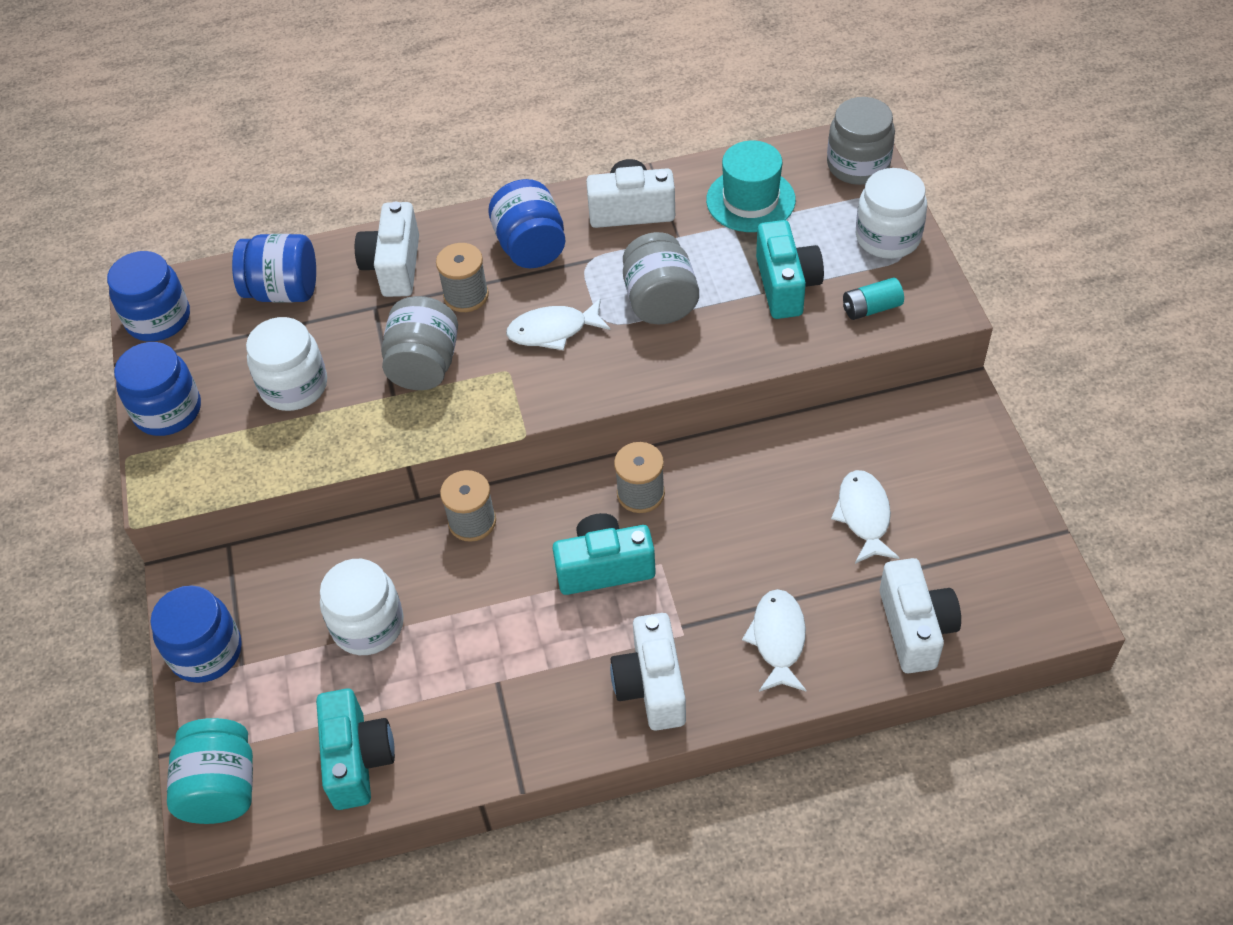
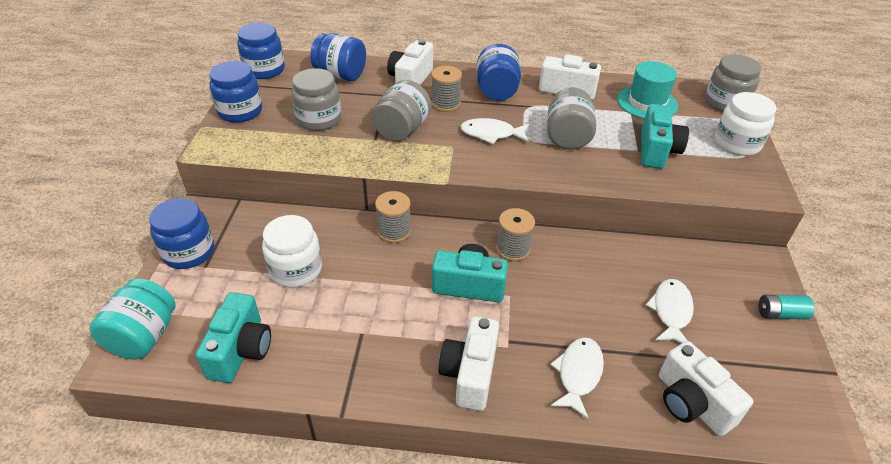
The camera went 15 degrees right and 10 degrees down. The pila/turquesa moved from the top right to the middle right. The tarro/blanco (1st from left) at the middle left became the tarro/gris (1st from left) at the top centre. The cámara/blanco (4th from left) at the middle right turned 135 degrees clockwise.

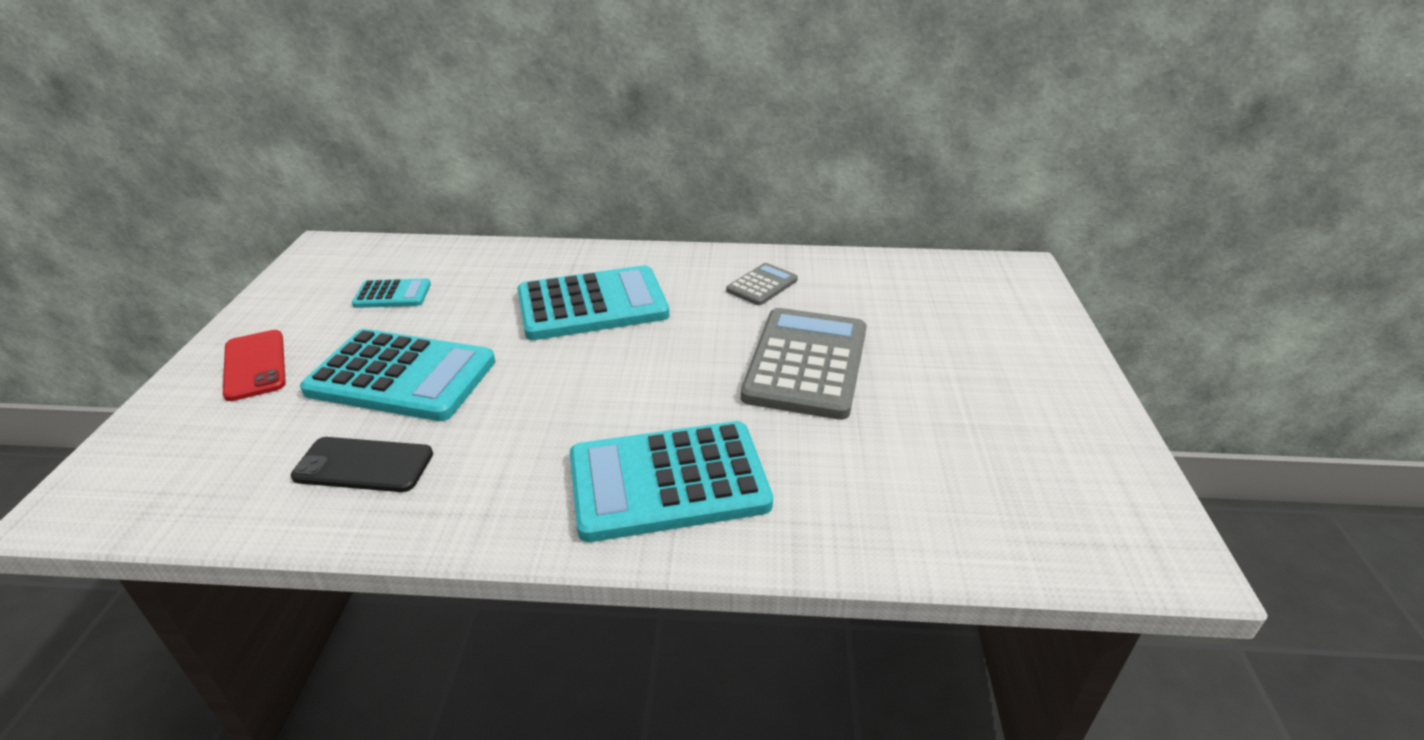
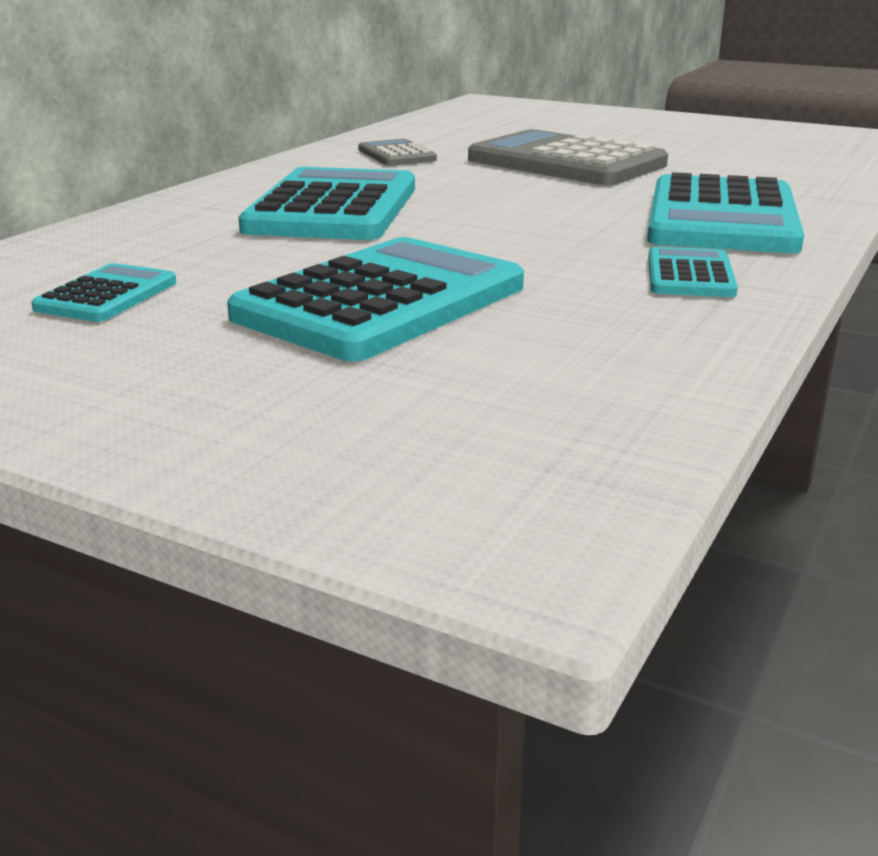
The camera went 65 degrees left and 10 degrees down. The móvil/rojo at the middle left disappeared. The móvil/negro at the middle left disappeared. The calculadora/turquesa (4th from left) at the top right appeared.

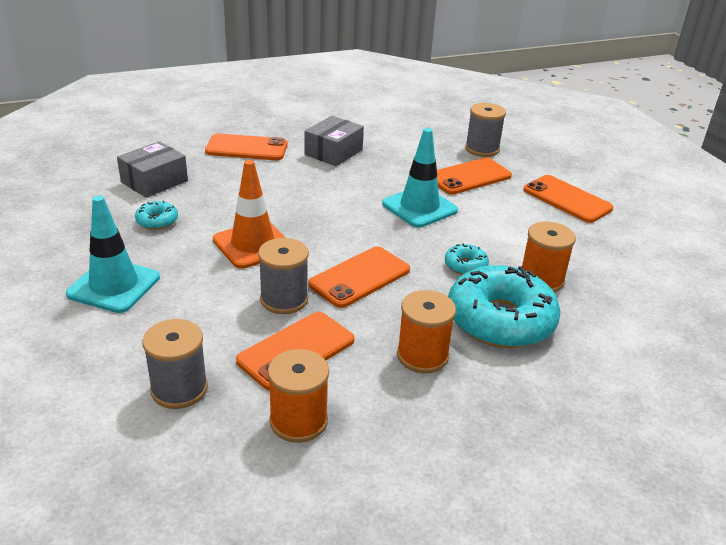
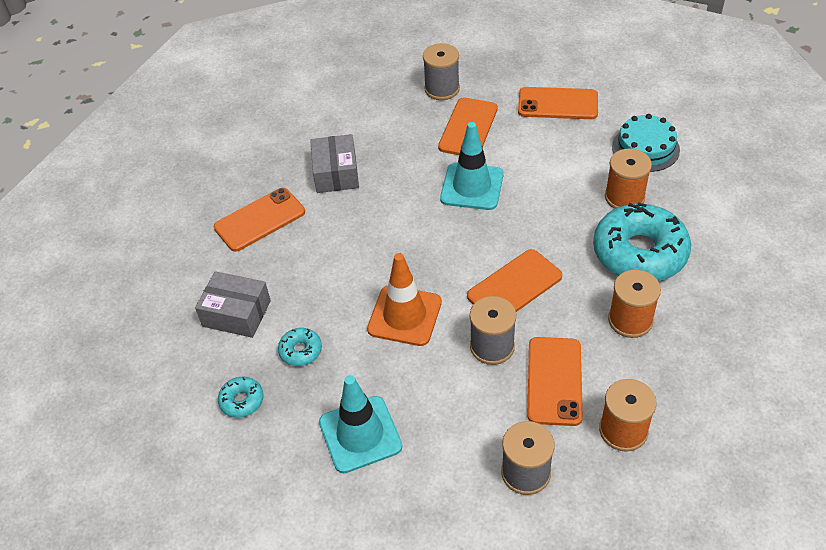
The camera went 35 degrees left and 15 degrees up. The caja/gris (1st from left) at the top left turned 75 degrees counterclockwise. The rosquilla/turquesa (2nd from left in the first image) moved from the centre to the bottom left. The móvil/naranja (3rd from left) at the centre turned 45 degrees clockwise. The tarta/turquesa at the top right appeared.

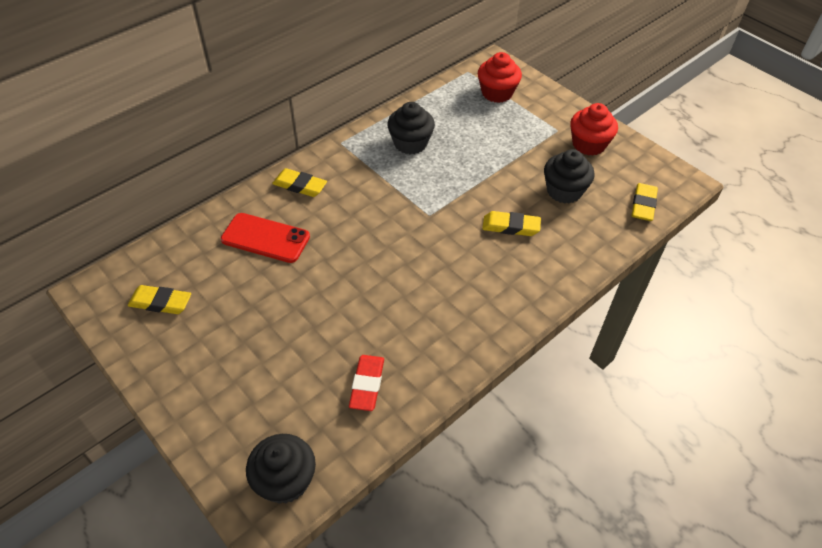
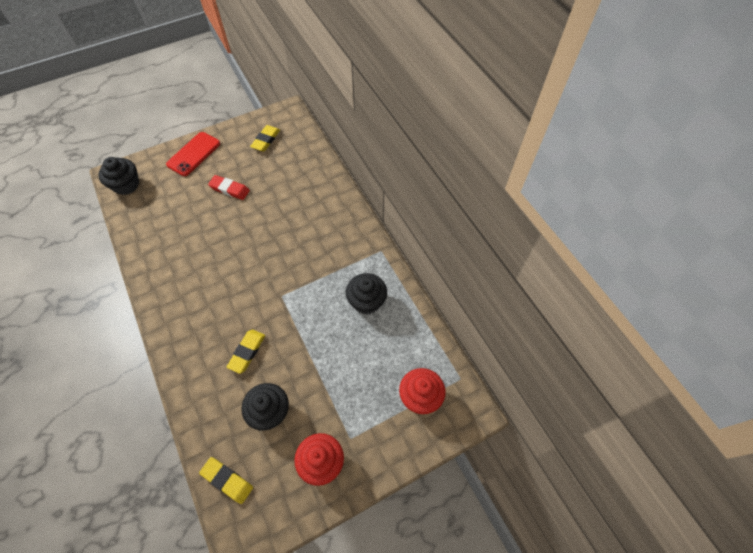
The camera went 105 degrees right and 10 degrees up. The goma de borrar/amarillo (2nd from left) at the top centre disappeared. The móvil/rojo moved from the middle left to the top left. The goma de borrar/rojo moved from the bottom centre to the middle left.

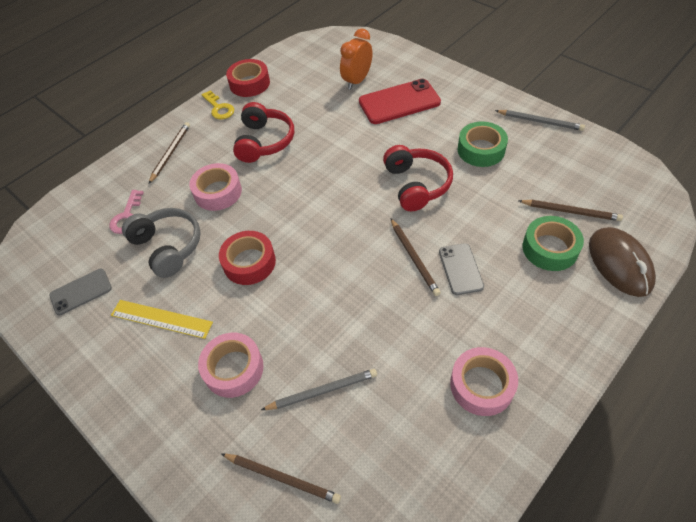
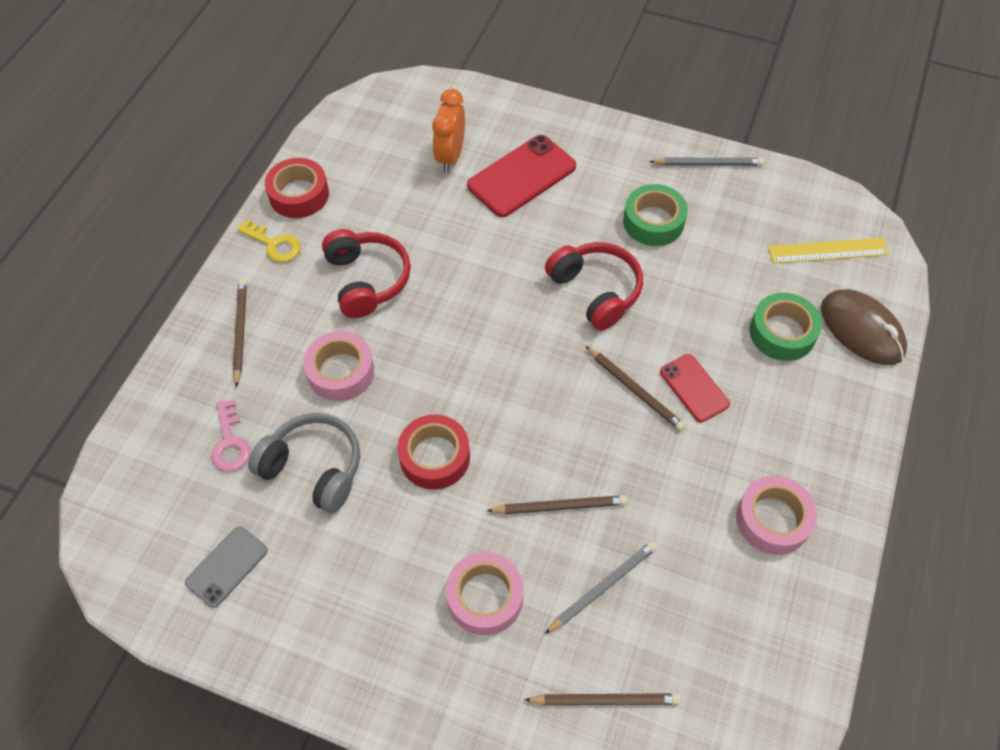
The camera went 25 degrees left and 5 degrees up. The lápiz/marrón (4th from left in the first image) moved from the middle right to the bottom centre. The móvil/gris (2nd from left) at the centre became the móvil/rojo (2nd from left) at the middle right. The regla/amarillo moved from the middle left to the middle right.

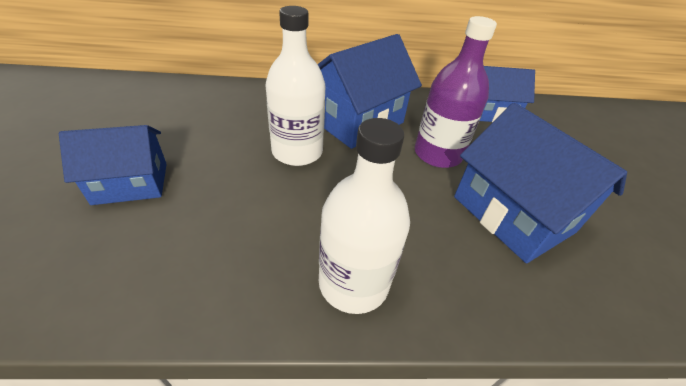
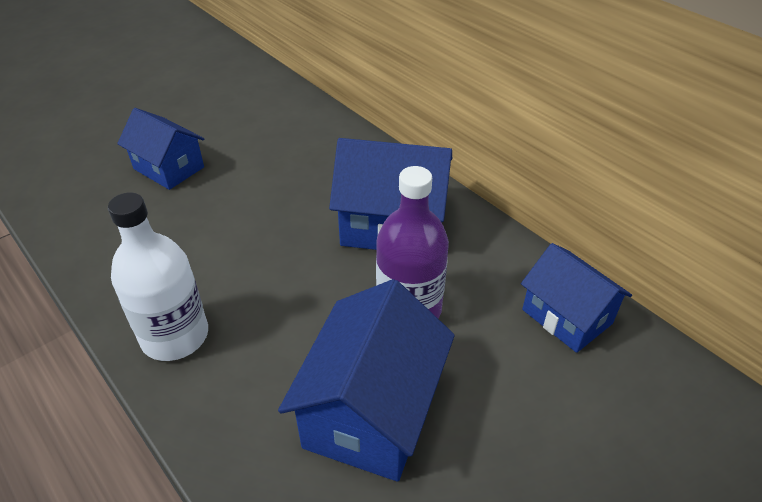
The camera went 55 degrees right and 0 degrees up. The botella/blanco (1st from left) at the top centre disappeared.

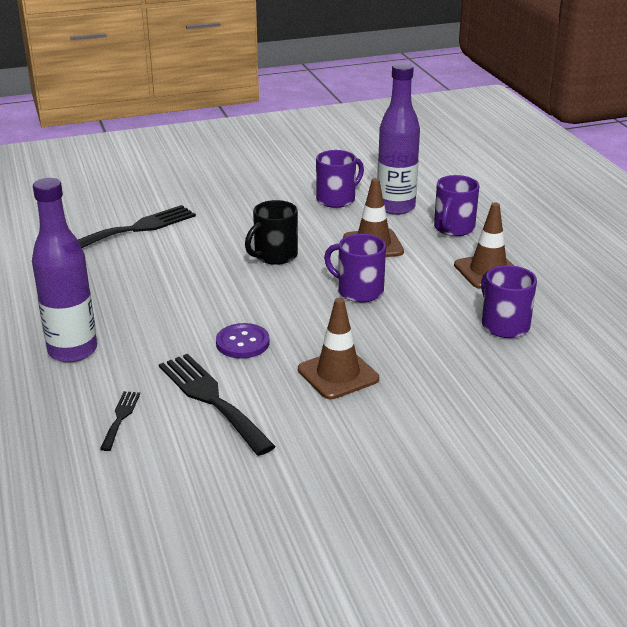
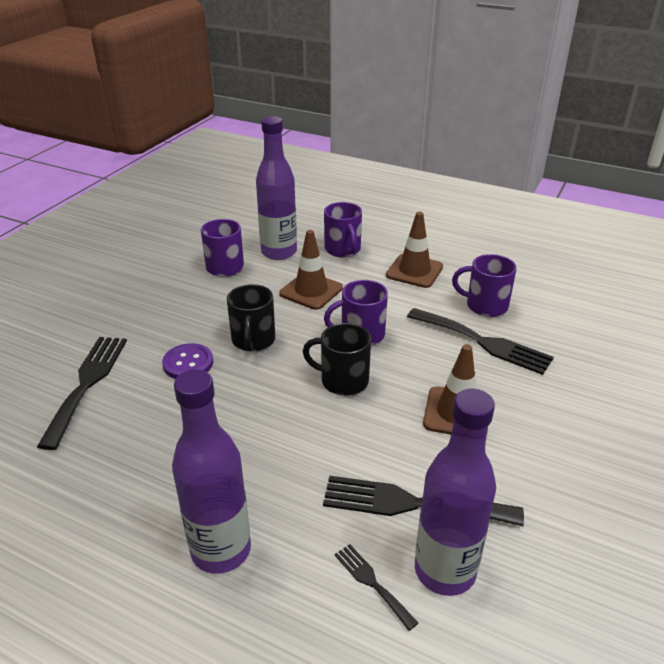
The camera went 45 degrees left and 5 degrees up. The botón/morado moved from the centre to the middle left. The tenedor/negro (4th from left) at the middle right appeared. The taza/negro (2nd from left) at the centre appeared. The botella/morado (3rd from left) at the bottom right appeared.

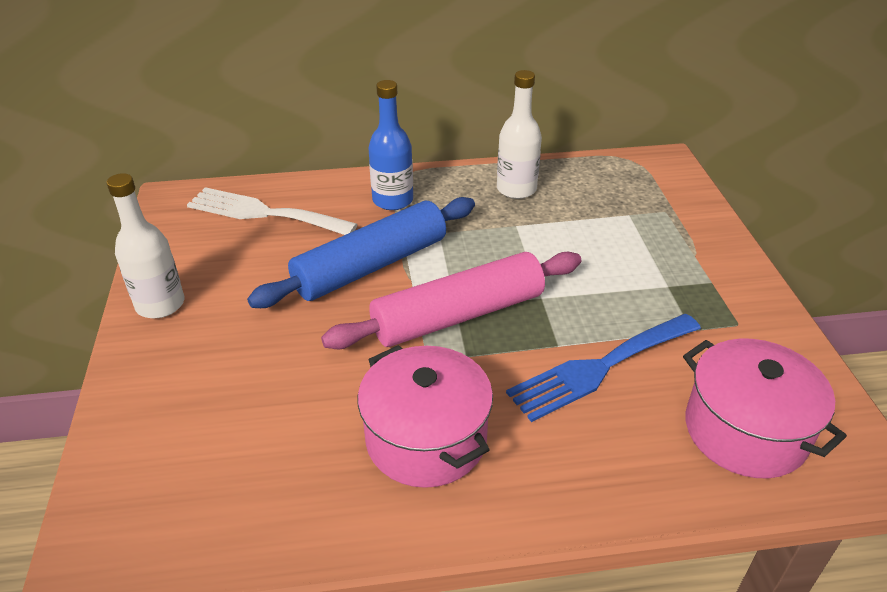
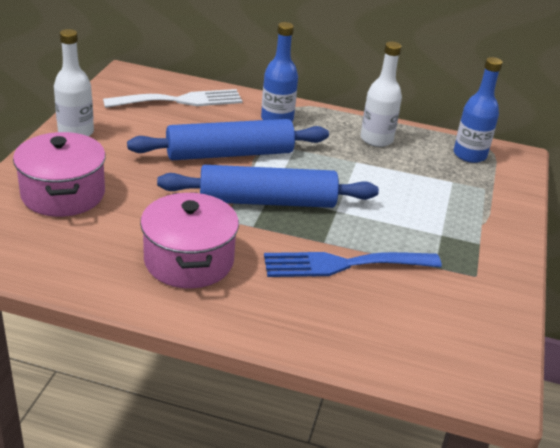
The camera went 20 degrees right and 5 degrees down. The tenedor/blanco at the middle left turned 120 degrees clockwise. The rodillo/rosa at the centre became the rodillo/azul (2nd from left) at the centre. The olla/rosa (2nd from left in the first image) moved from the bottom right to the middle left. The botella/azul (2nd from left) at the top right appeared.

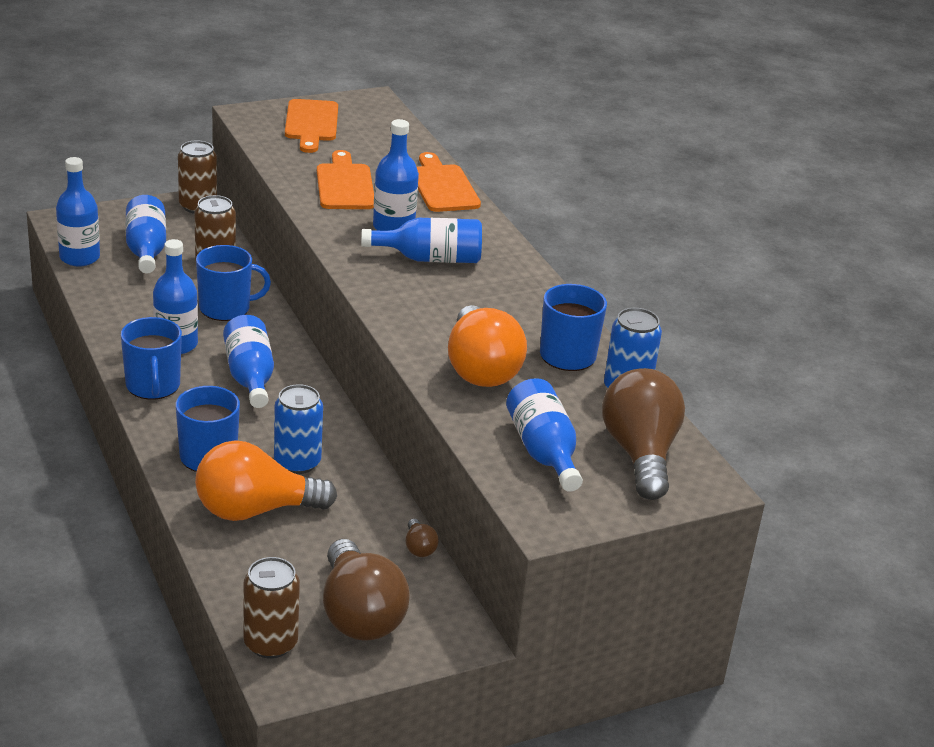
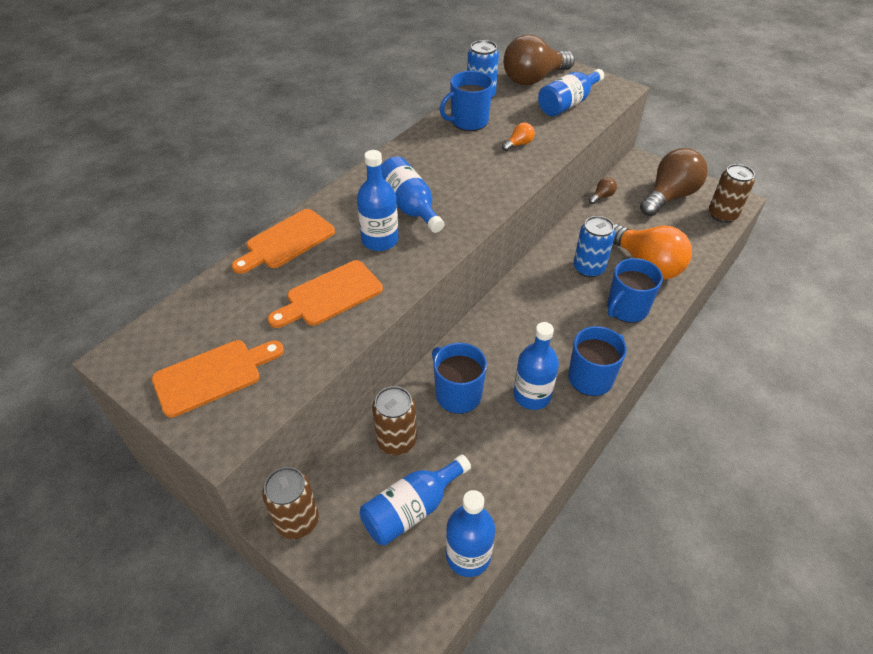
The camera went 115 degrees left and 15 degrees up. The bombilla/naranja (2nd from left in the first image) at the centre changed to 0.41 times the size. The botella/azul (4th from left) at the middle left disappeared.

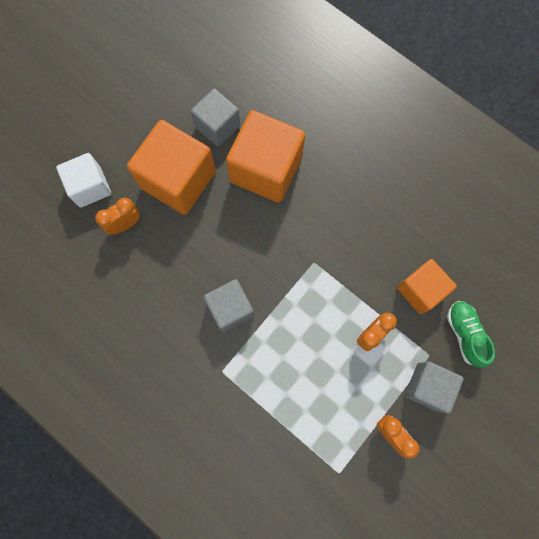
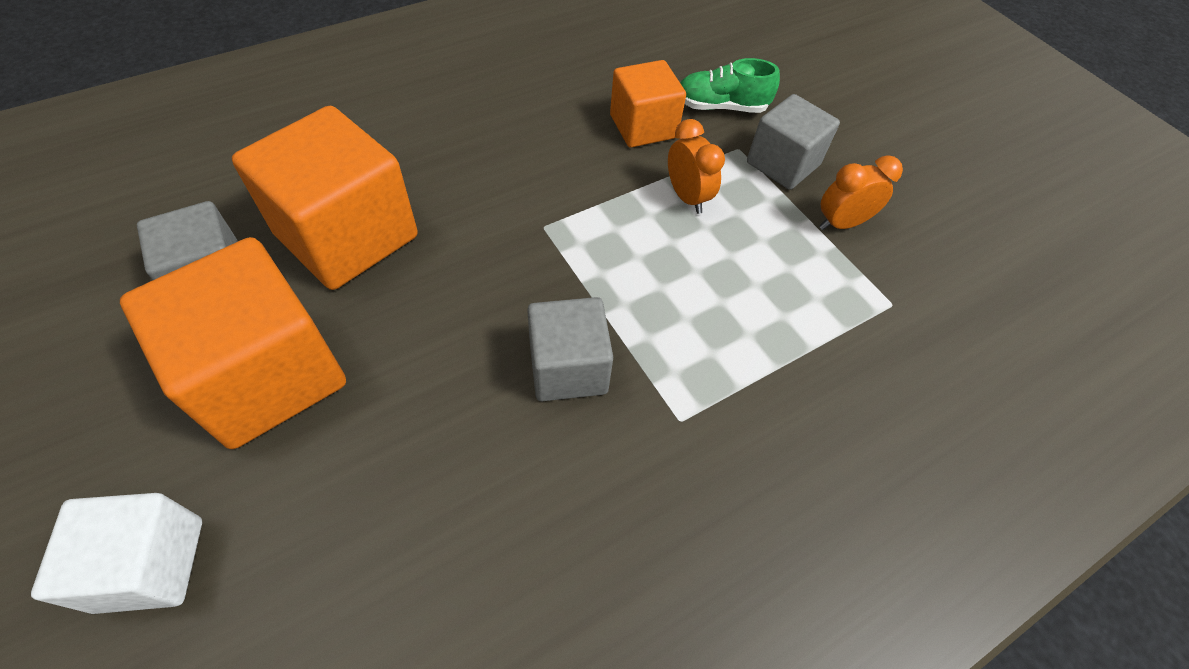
The camera went 75 degrees left and 20 degrees down. The despertador/naranja (1st from left) at the middle left disappeared.

